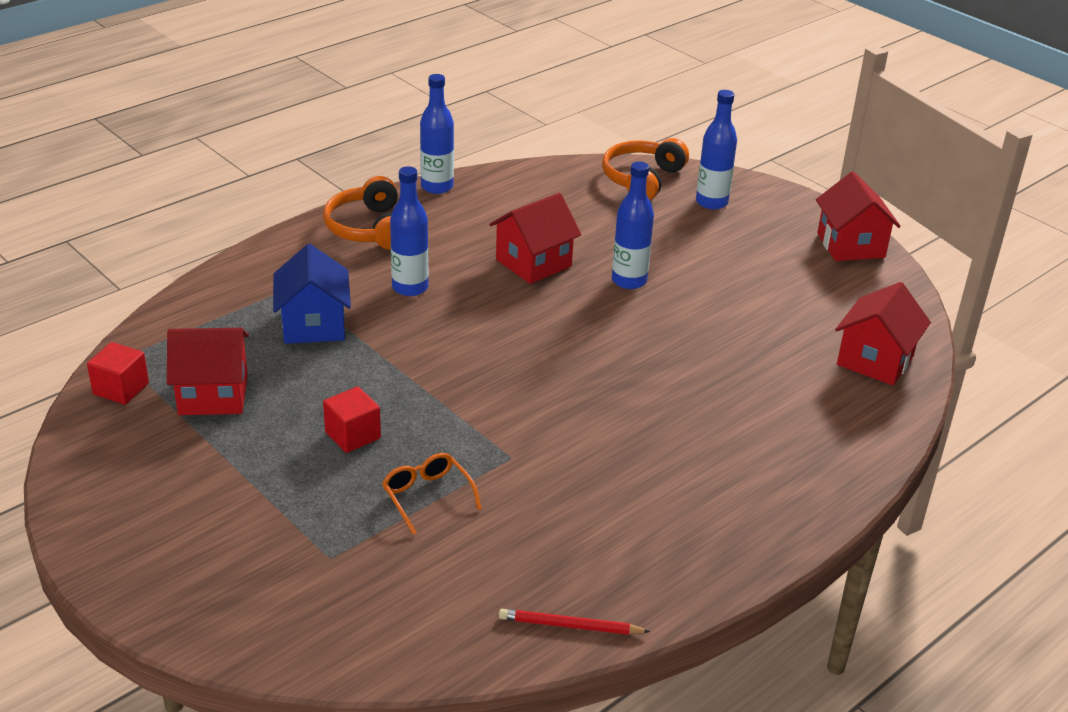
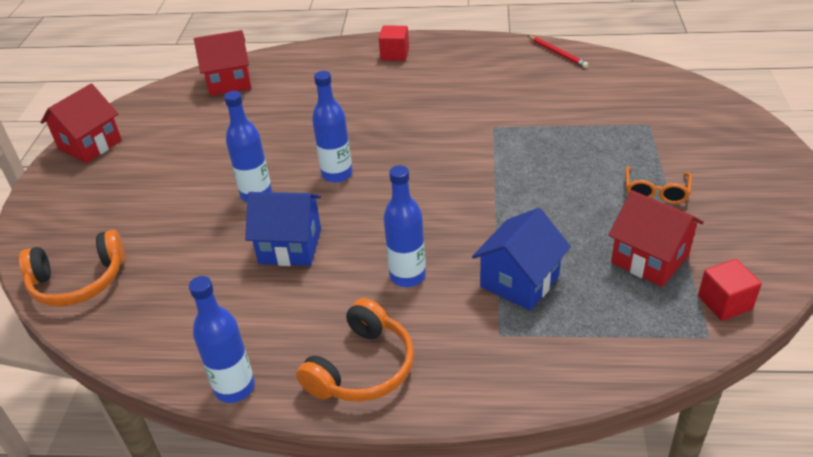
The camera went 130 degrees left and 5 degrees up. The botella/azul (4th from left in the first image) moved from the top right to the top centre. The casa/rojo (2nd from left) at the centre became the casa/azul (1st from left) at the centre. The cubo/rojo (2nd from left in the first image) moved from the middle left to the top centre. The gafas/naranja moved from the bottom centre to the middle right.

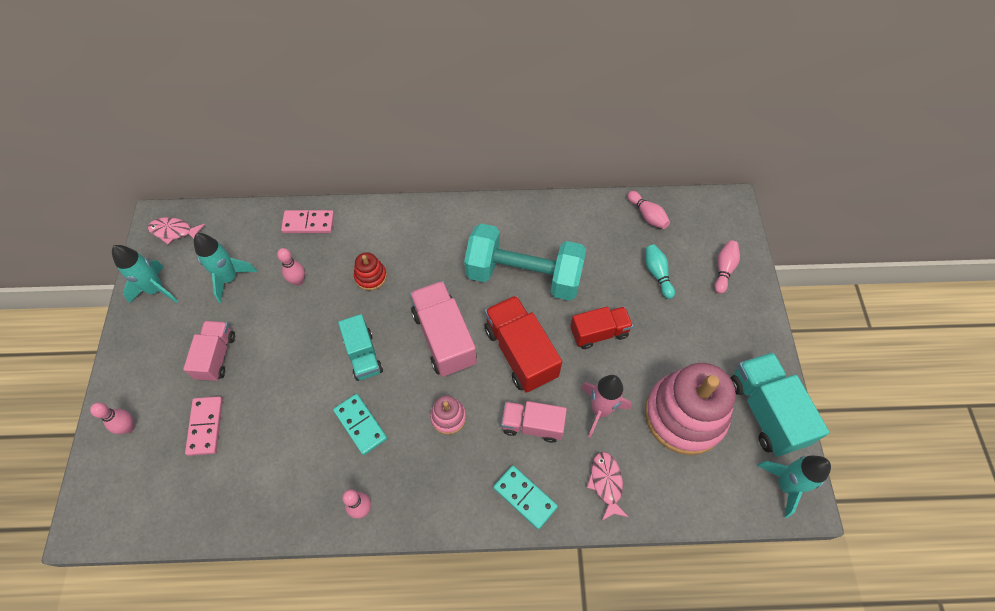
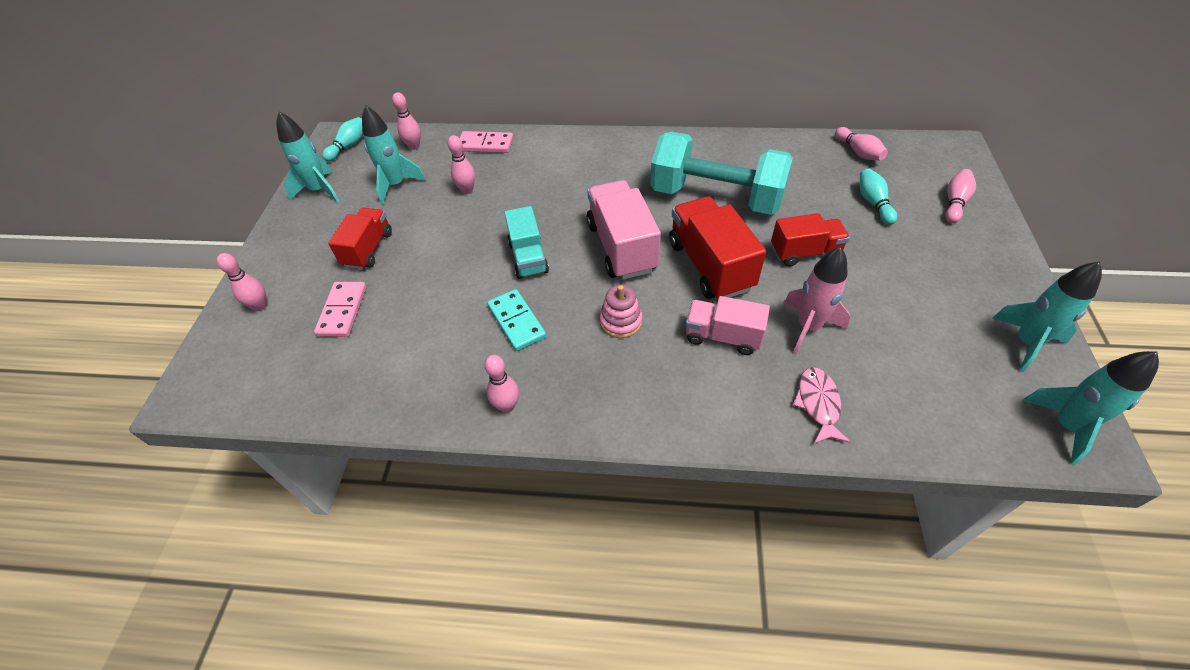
The camera went 10 degrees right and 10 degrees down. The pez/rosa (1st from left) at the middle left was replaced by the bolo/turquesa (1st from left) at the top left. The juguete apilable/rojo at the centre disappeared. The camión/rosa (1st from left) at the middle left became the camión/rojo (1st from left) at the middle left. The camión/turquesa (2nd from left) at the middle right was replaced by the cohete/turquesa (3rd from left) at the middle right. The juguete apilable/rosa (2nd from left) at the bottom right disappeared. The ficha de dominó/turquesa (2nd from left) at the bottom centre disappeared. The bolo/rosa (2nd from left) at the top centre appeared.

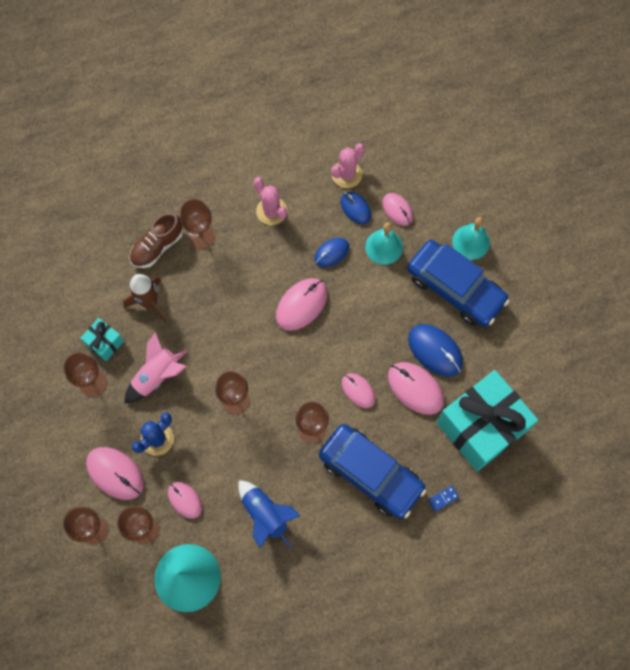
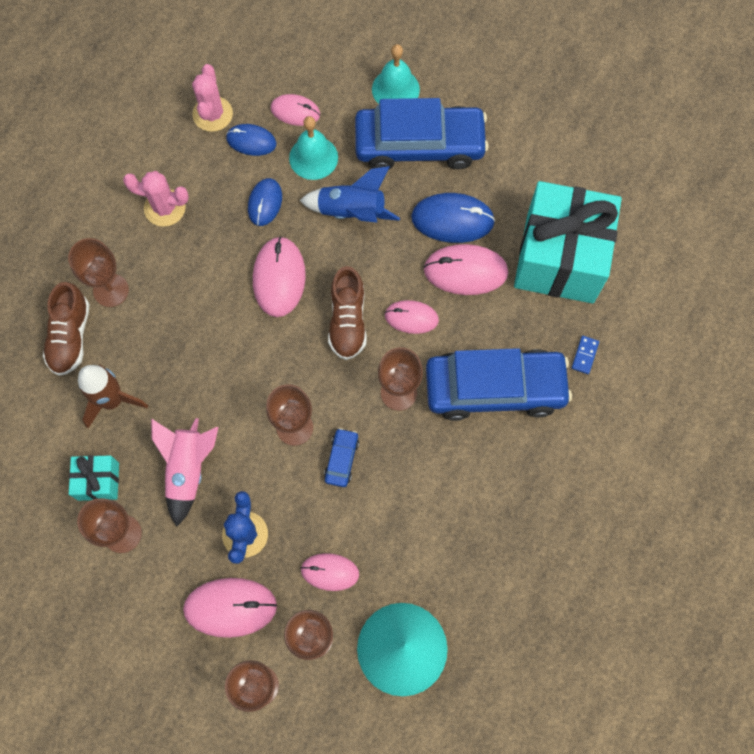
The camera went 40 degrees left and 0 degrees up. The cohete/azul moved from the bottom centre to the top centre. The zapato/marrón (2nd from left) at the centre appeared. The coche/azul (1st from left) at the centre appeared.

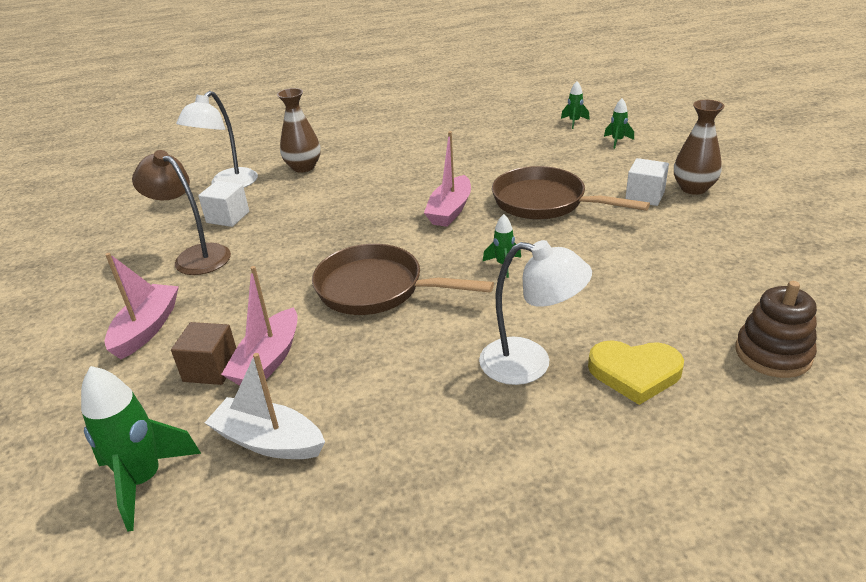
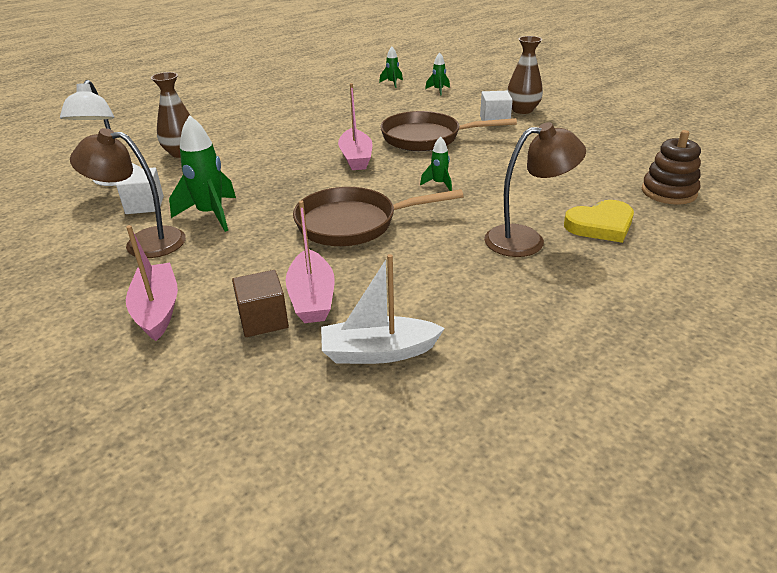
The camera went 30 degrees left and 0 degrees up. The lámpara/blanco (2nd from left) at the centre became the lámpara/marrón (2nd from left) at the top right. The cohete/verde (1st from left) moved from the bottom left to the top left.

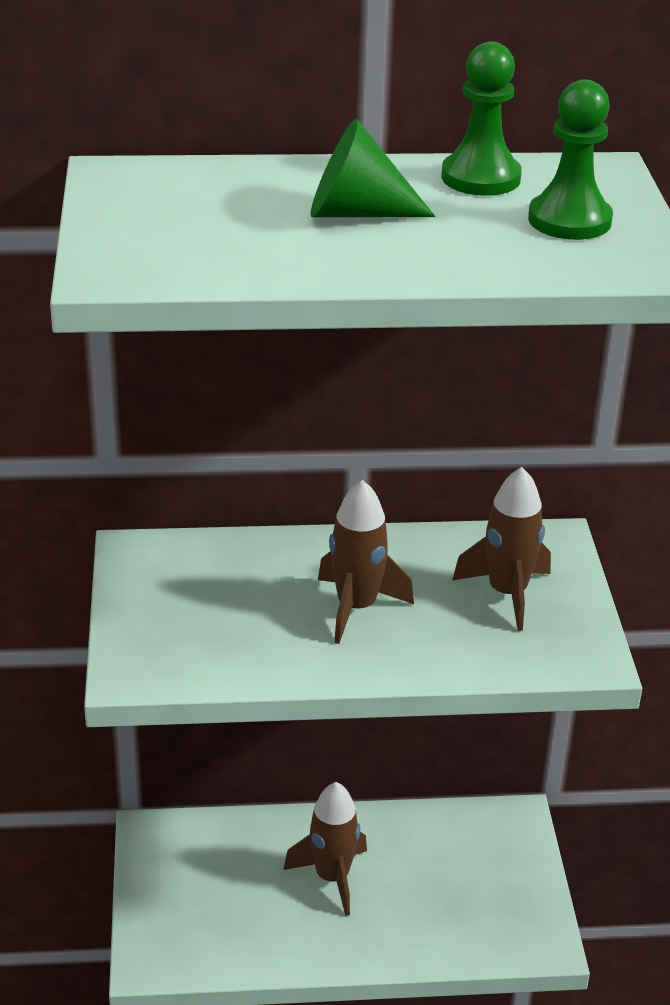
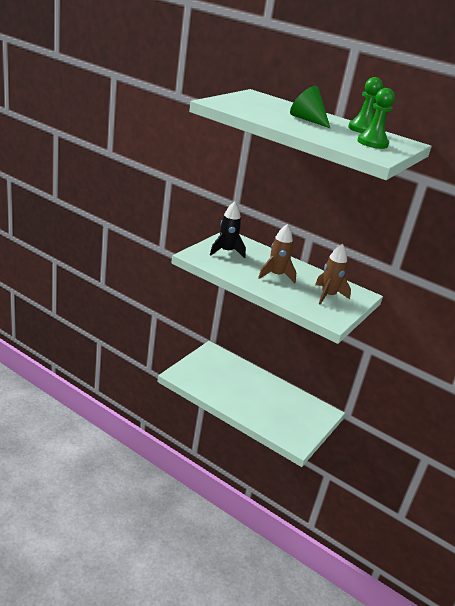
The camera went 35 degrees right and 5 degrees down. The cohete/marrón (1st from left) at the bottom centre disappeared. The cohete/negro at the centre appeared.

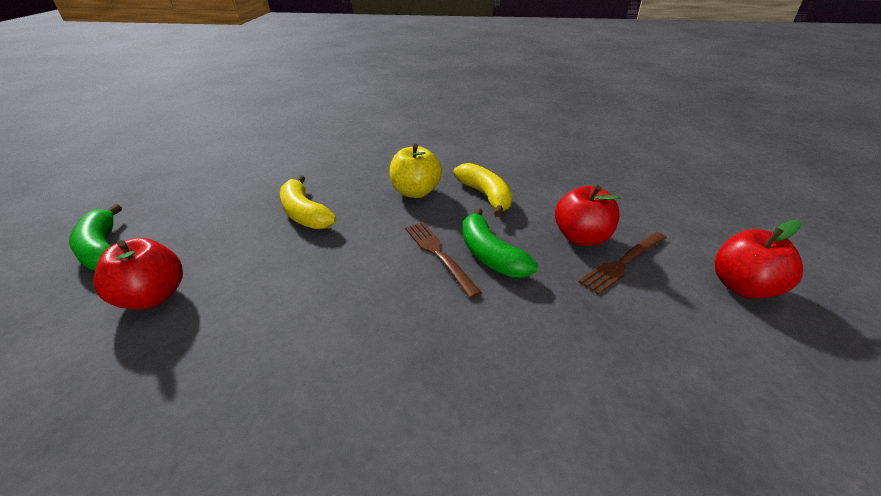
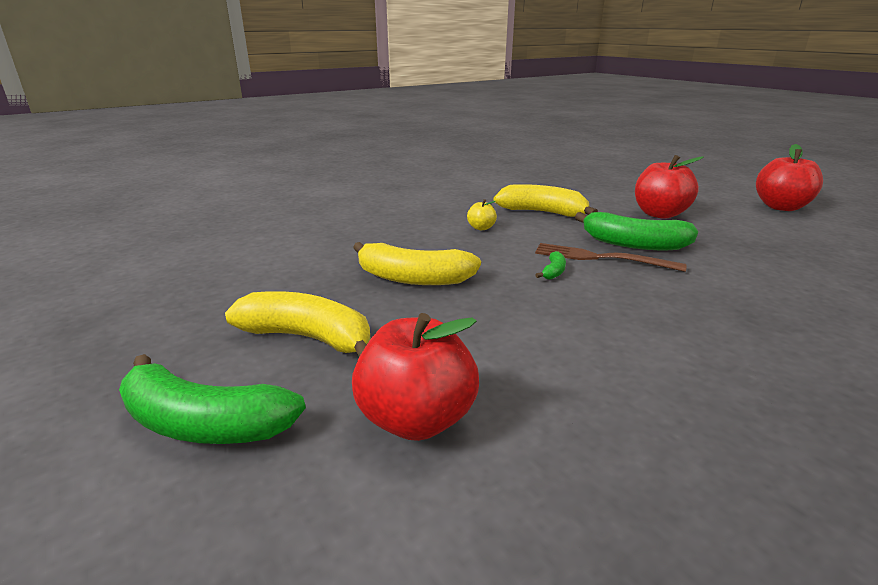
The camera went 40 degrees left and 10 degrees down. The manzana/amarillo at the centre changed to 0.47 times the size. The tenedor/marrón (2nd from left) at the middle right disappeared. The plátano/verde (2nd from left) at the centre appeared. The plátano/amarillo (1st from left) at the centre appeared.

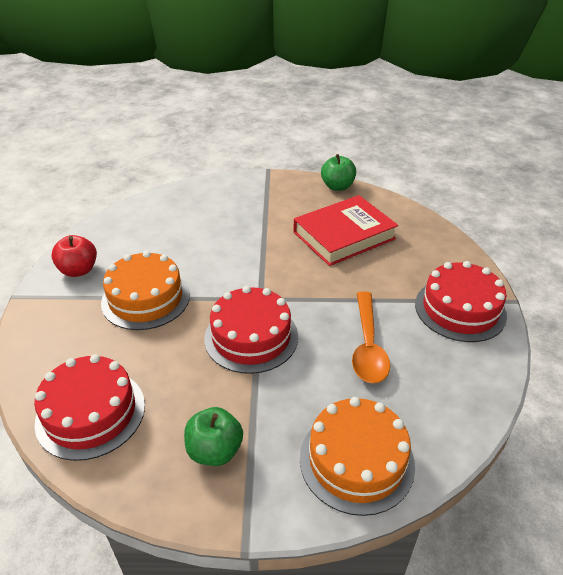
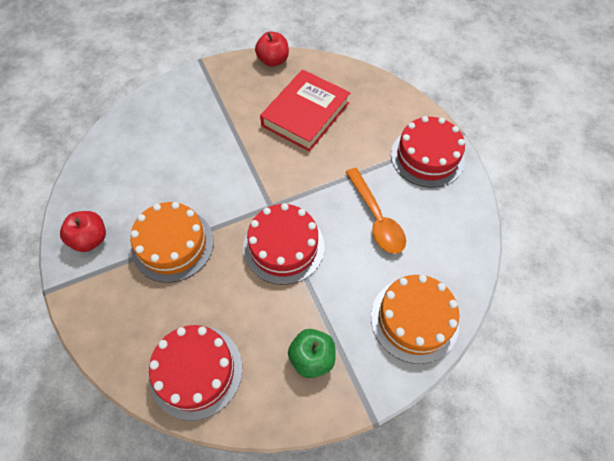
The camera went 25 degrees left and 20 degrees up. The manzana/verde (2nd from left) at the top centre became the manzana/rojo (2nd from left) at the top centre.

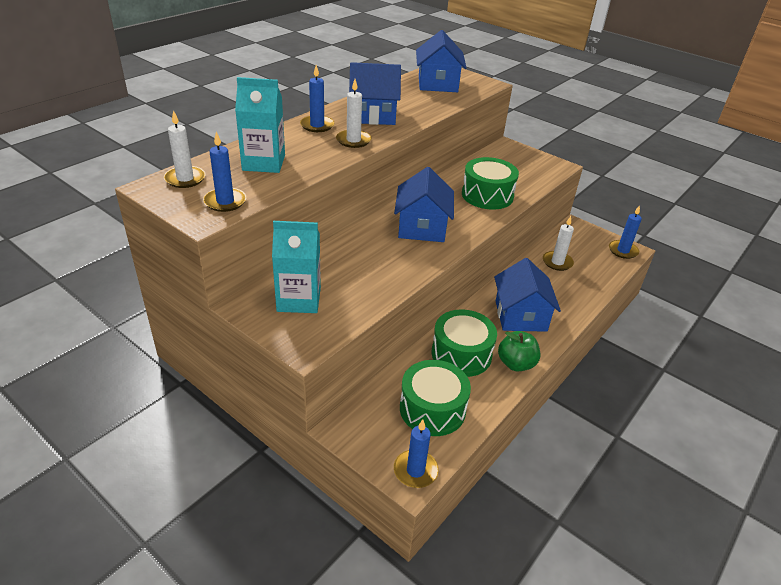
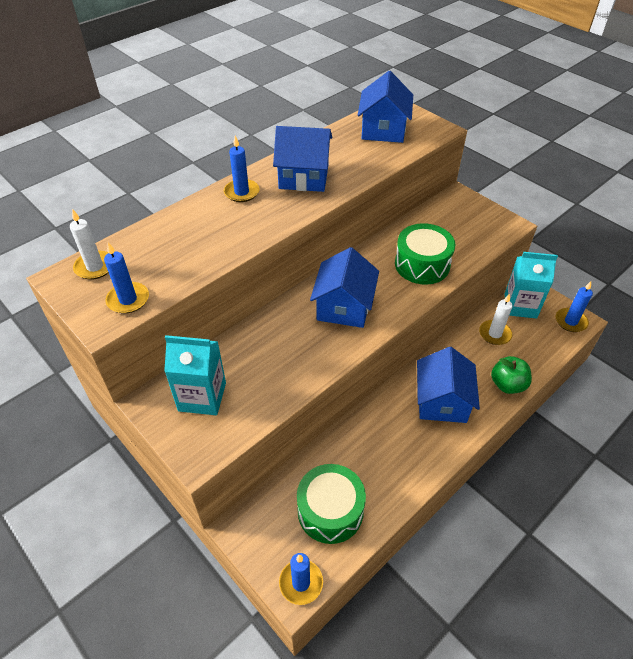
The camera went 10 degrees right and 10 degrees up. The cartón de leche/turquesa (1st from left in the first image) moved from the top left to the middle right. The vela/blanco (2nd from left) at the top centre disappeared. The tambor/verde (2nd from left) at the centre disappeared. The manzana/verde moved from the centre to the middle right.

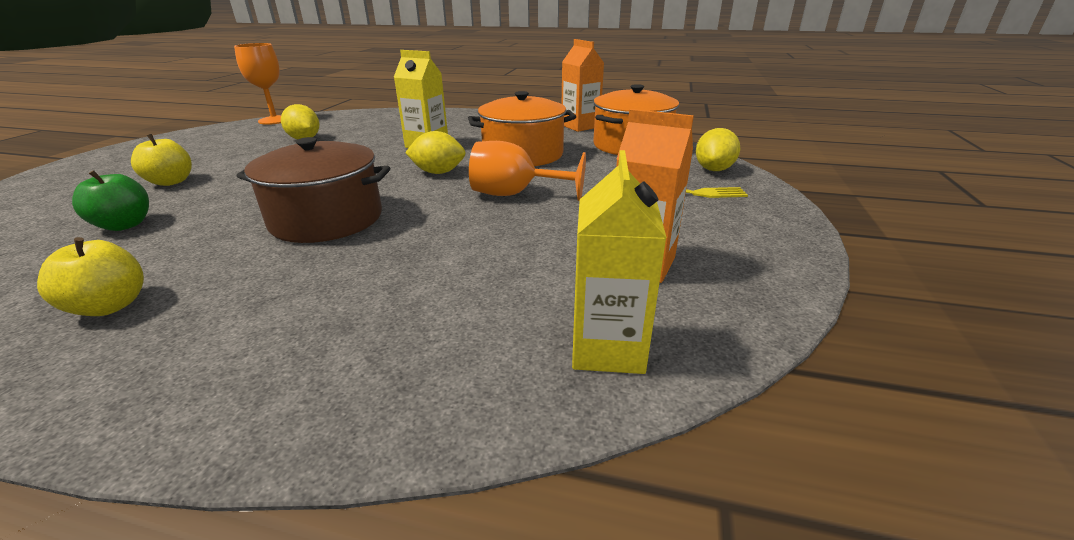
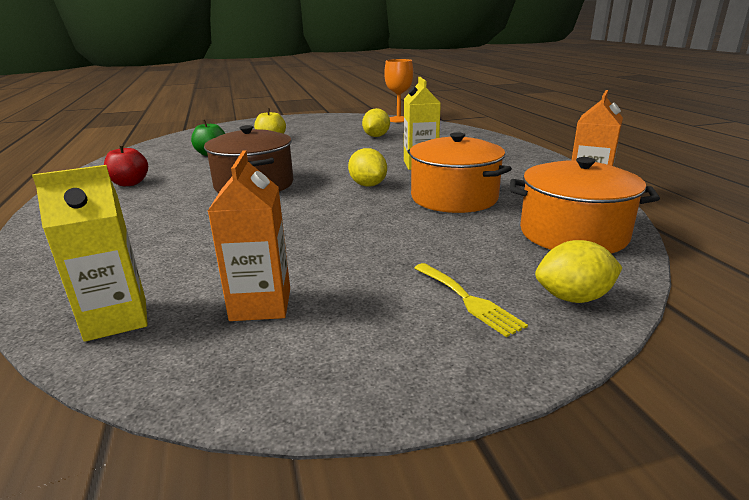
The camera went 60 degrees right and 5 degrees down. The copa/naranja (2nd from left) at the top centre disappeared. The manzana/amarillo (1st from left) at the middle left became the manzana/rojo at the top left.

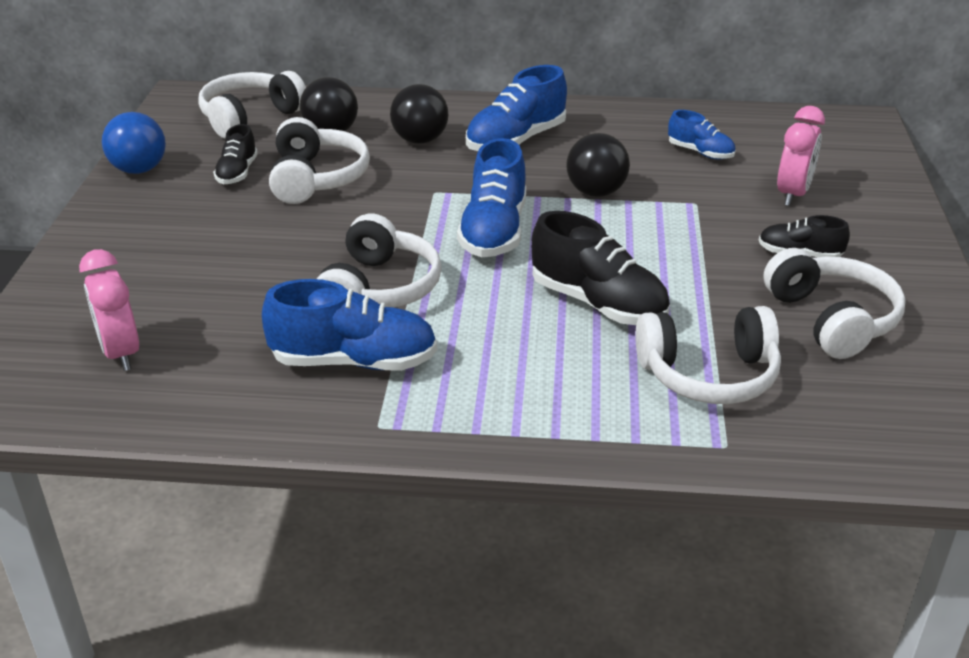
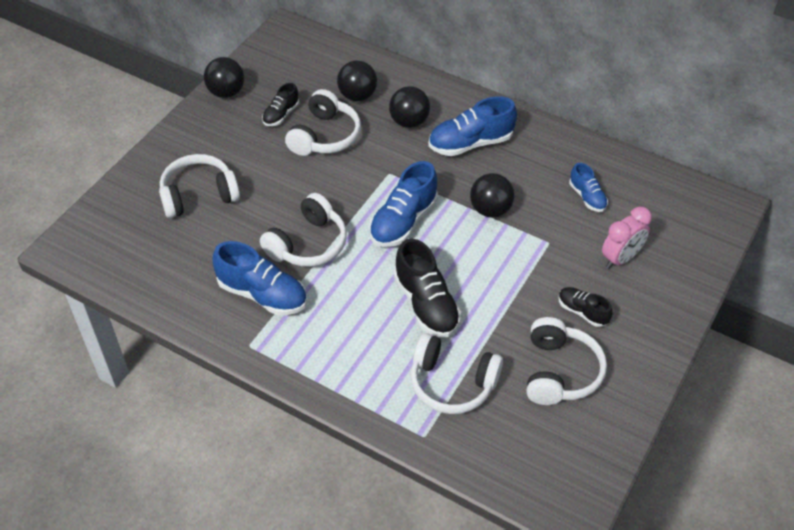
The camera went 25 degrees right and 15 degrees up. The auriculares/blanco (1st from left) moved from the top left to the middle left. The pelota/azul at the top left became the pelota/negro (1st from left) at the top left. The despertador/rosa (1st from left) at the middle left disappeared.

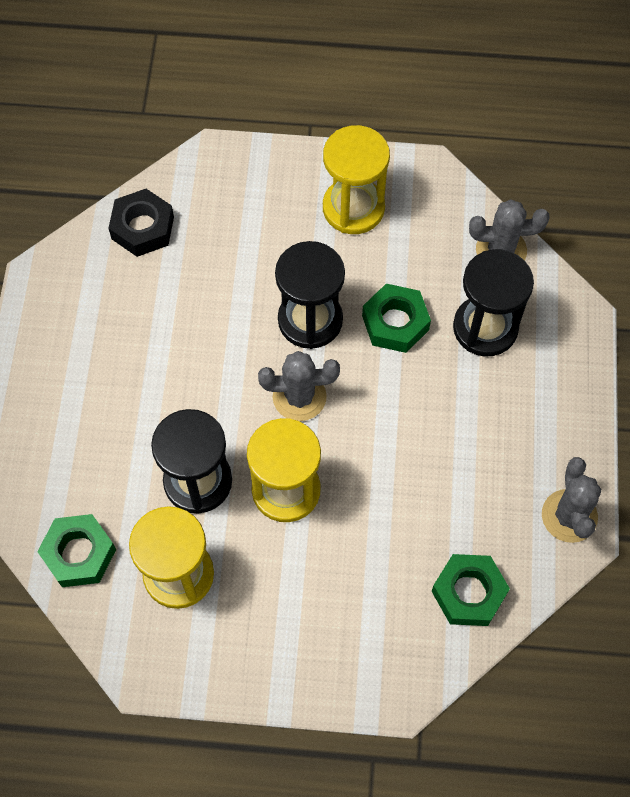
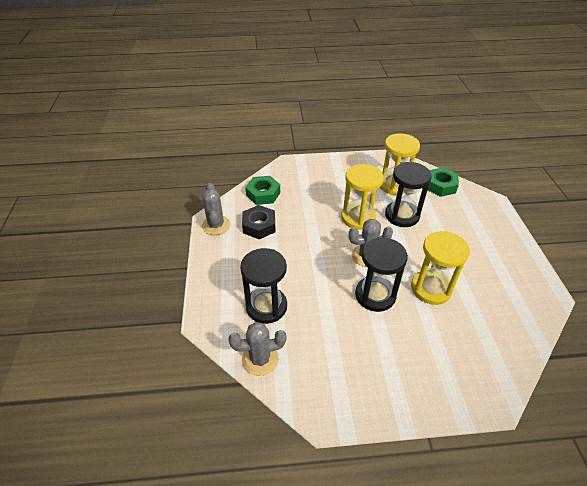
The camera went 170 degrees right and 20 degrees down. The reloj de arena/amarillo (3rd from left) moved from the top centre to the middle right. The tuerca/negro moved from the top left to the centre. The tuerca/verde (2nd from left) at the centre disappeared.

